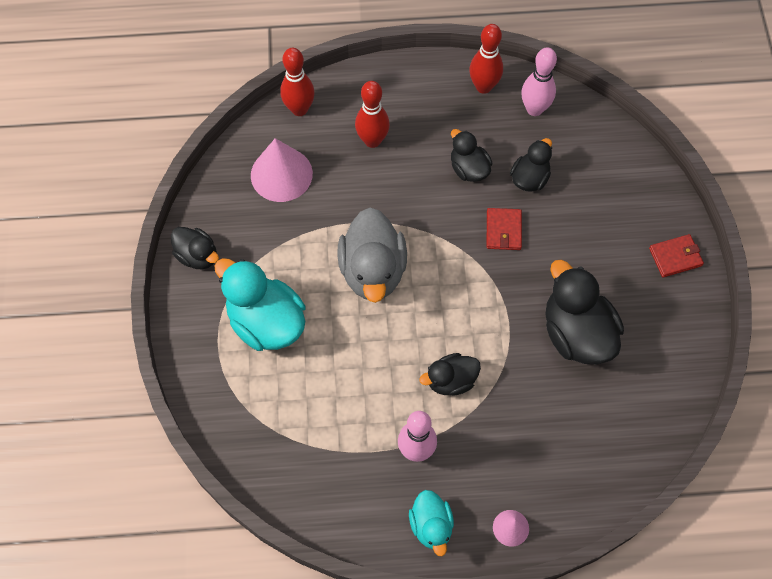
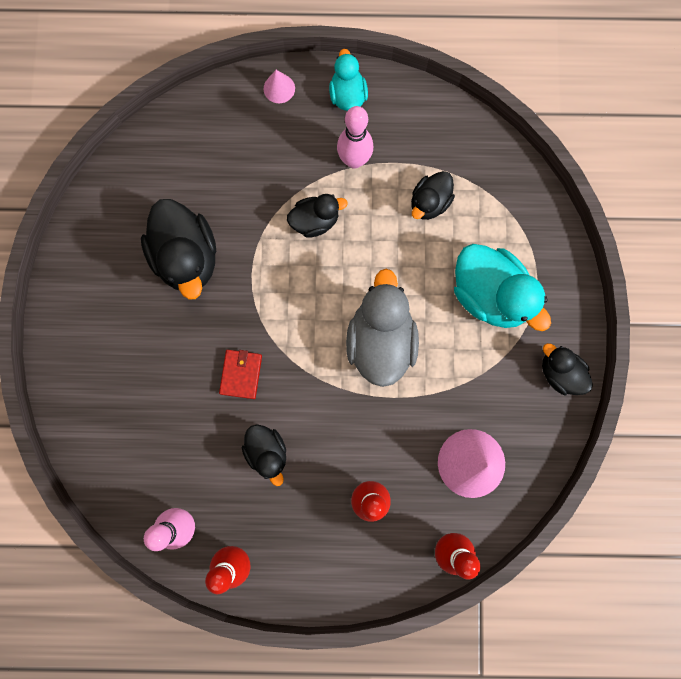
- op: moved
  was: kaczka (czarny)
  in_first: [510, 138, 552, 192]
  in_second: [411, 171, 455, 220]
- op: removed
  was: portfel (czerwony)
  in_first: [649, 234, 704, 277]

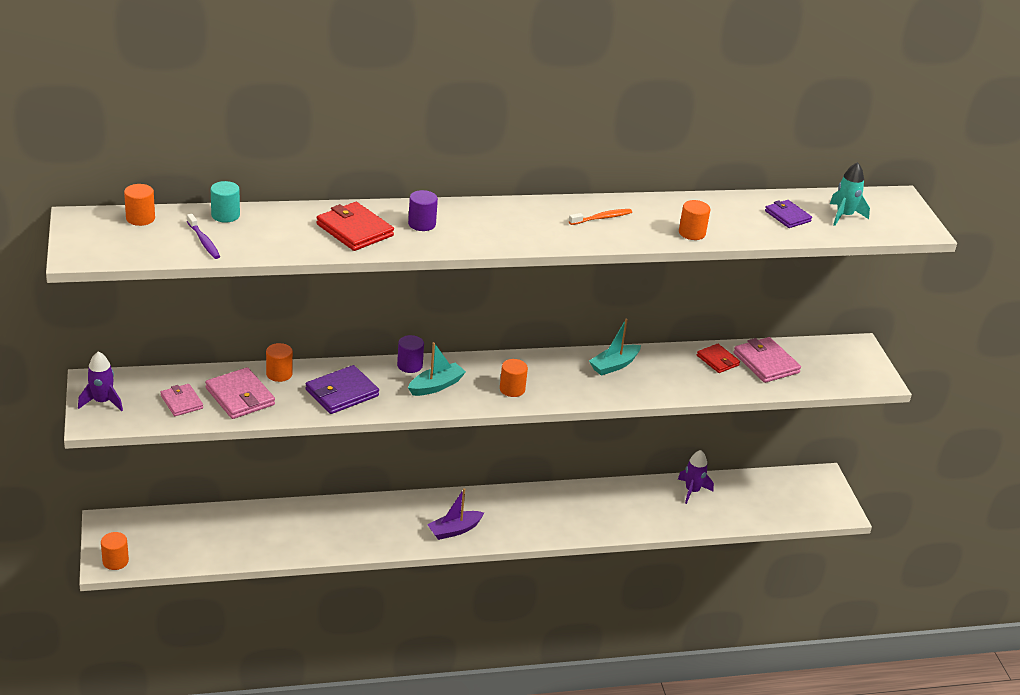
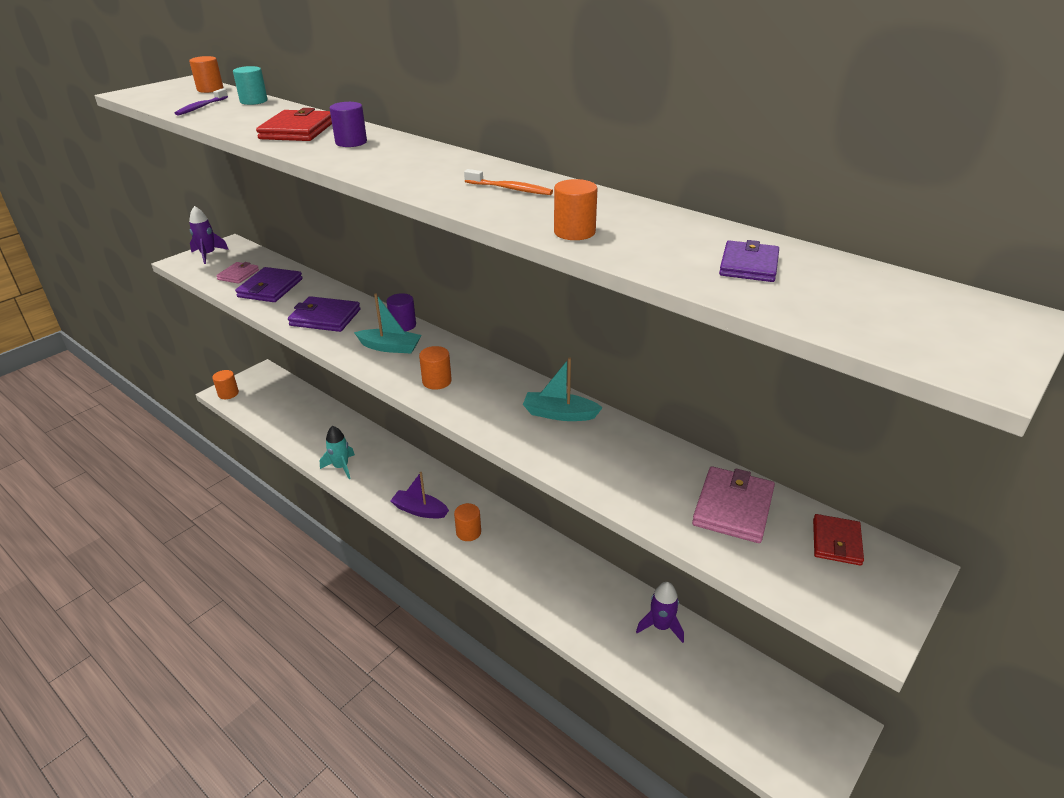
- op: moved
  was: rakieta (turkusowy)
  in_first: [830, 162, 870, 226]
  in_second: [320, 426, 355, 479]
- op: moved
  was: walec (pomarańczowy)
  in_first: [266, 343, 293, 382]
  in_second: [454, 503, 481, 541]
- op: moved
  was: portfel (czerwony)
  in_first: [697, 344, 740, 373]
  in_second: [813, 514, 864, 566]
- op: recoloured
  was: portfel (różowy)
  now: portfel (fioletowy)
  in_first: [205, 367, 275, 419]
  in_second: [235, 267, 303, 302]

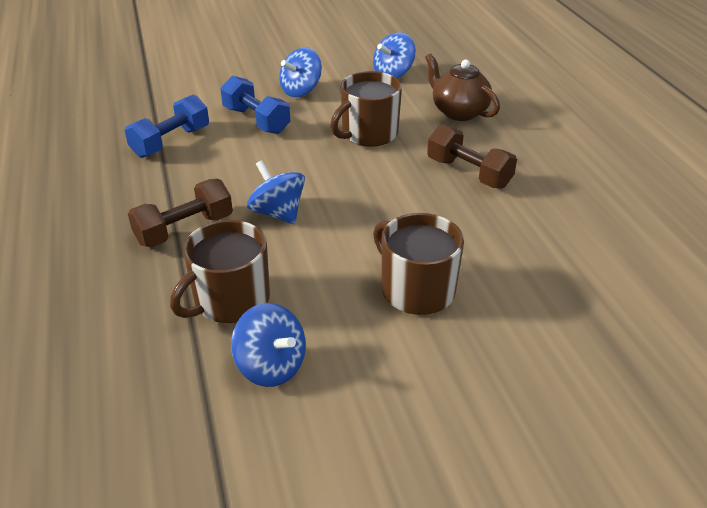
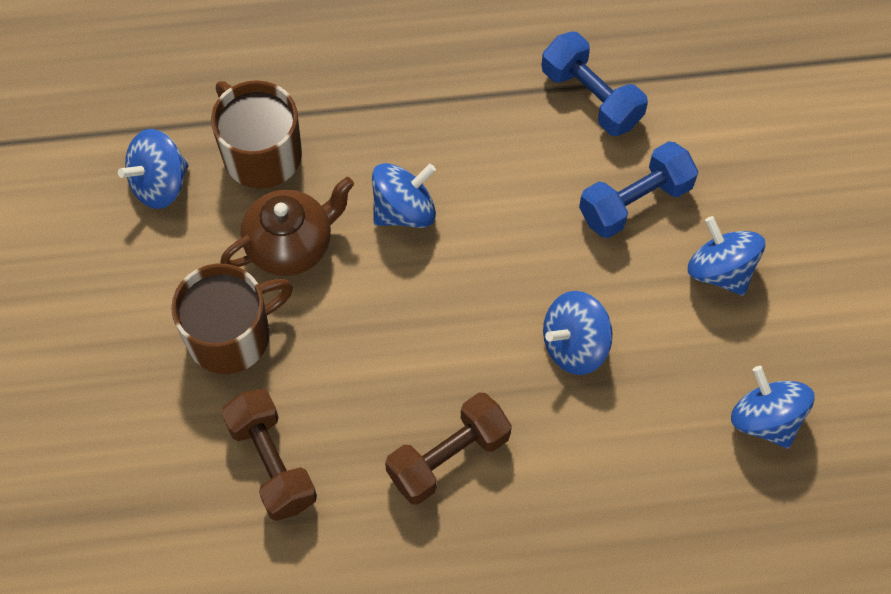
- op: moved
  was: imbryk (brązowy)
  in_first: [425, 53, 500, 121]
  in_second: [220, 177, 354, 276]
- op: replaced
  was: kubek (brązowy)
  now: bączek (niebieski)
  in_first: [330, 71, 402, 147]
  in_second: [543, 291, 613, 375]
- op: moved
  was: hantel (brązowy)
  in_first: [128, 179, 233, 248]
  in_second: [221, 389, 317, 521]

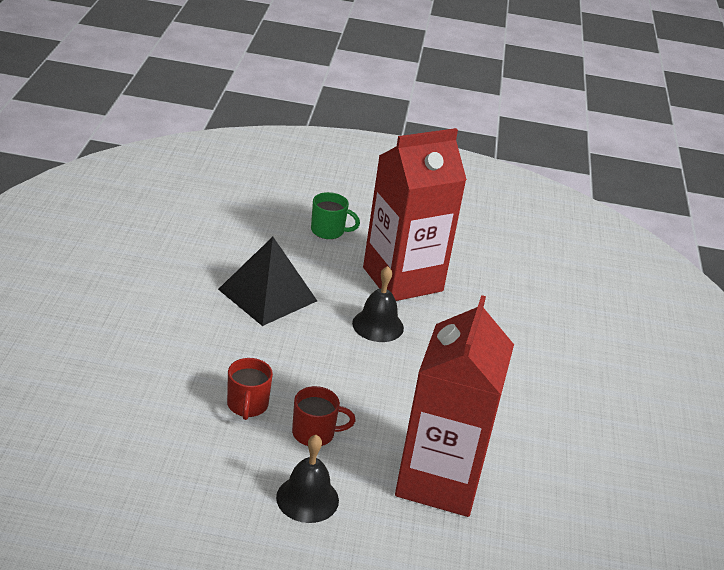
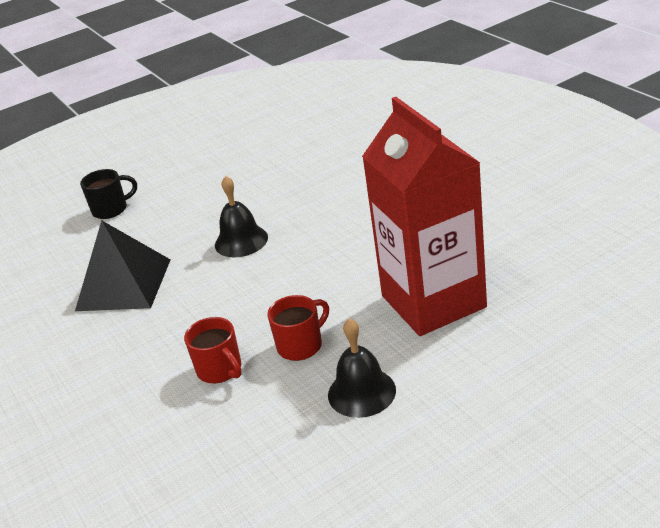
- op: removed
  was: karton mleka (czerwony)
  in_first: [363, 128, 467, 301]
- op: recoloured
  was: kubek (zielony)
  now: kubek (czarny)
  in_first: [311, 192, 360, 239]
  in_second: [80, 169, 137, 219]

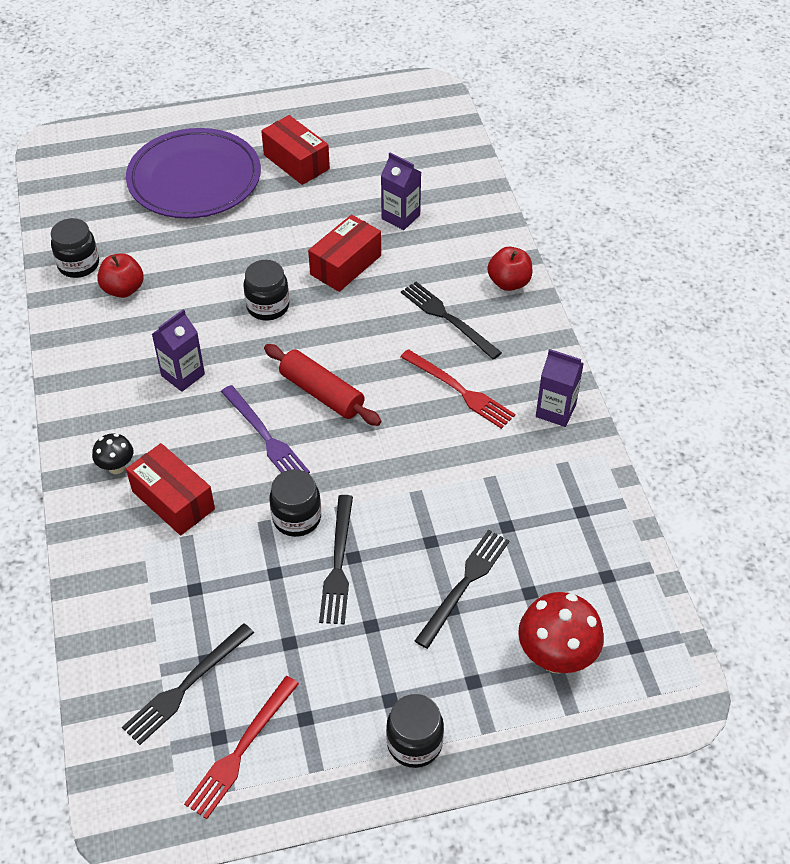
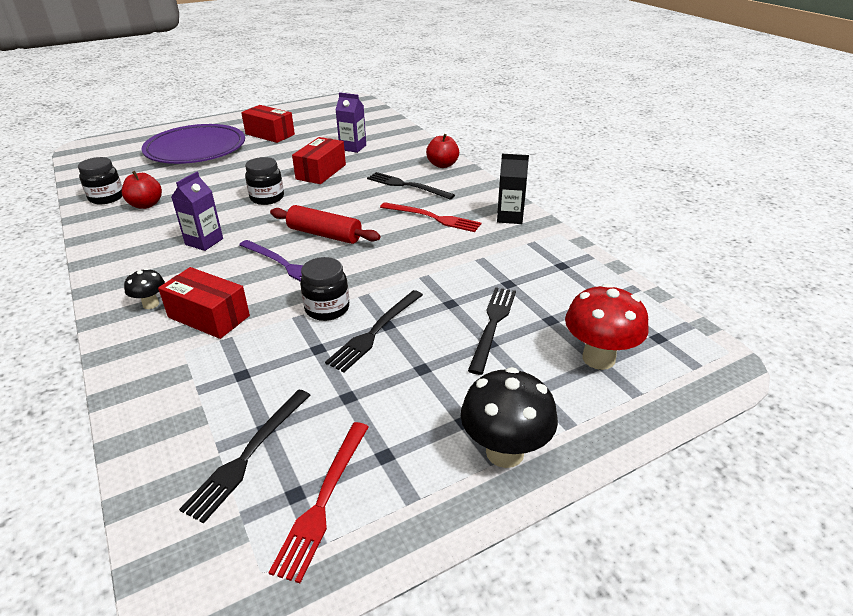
- op: recoloured
  was: karton mleka (fioletowy)
  now: karton mleka (czarny)
  in_first: [536, 349, 584, 427]
  in_second: [497, 154, 529, 224]
- op: turned
  was: widelec (czarny)
  in_first: [319, 495, 353, 624]
  in_second: [325, 290, 423, 372]
  clockwise: 45
- op: replaced
  was: słoik (czarny)
  now: grzyb (czarny)
  in_first: [386, 694, 444, 768]
  in_second: [461, 367, 558, 468]

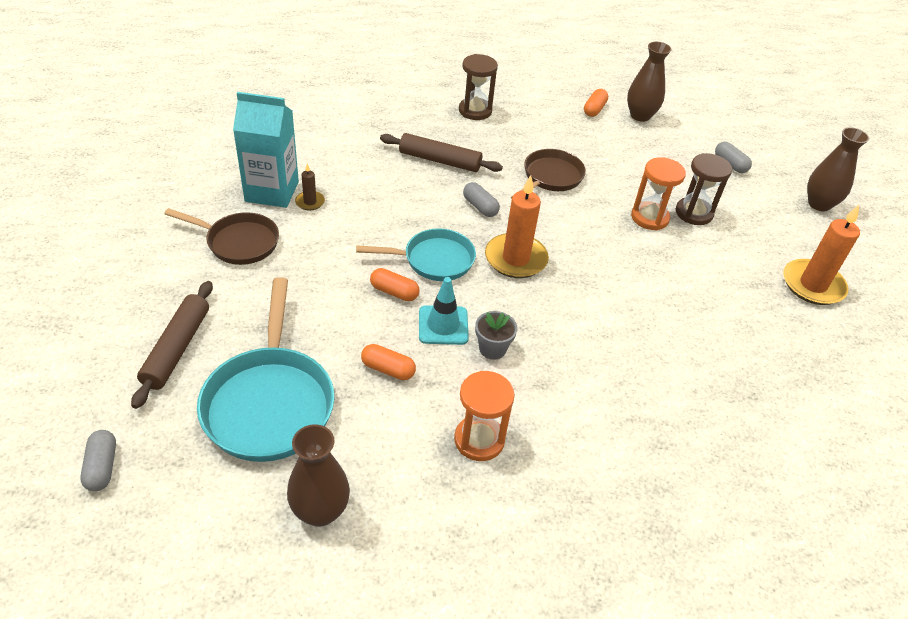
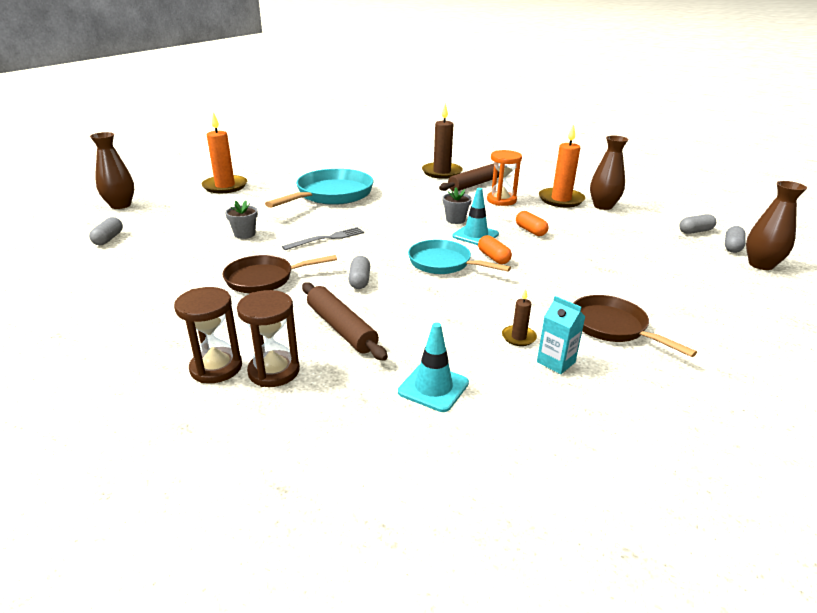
- op: moved
  was: wazon (brązowy)
  in_first: [627, 42, 672, 122]
  in_second: [746, 181, 807, 270]
- op: removed
  was: kapsułka (pomarańczowy)
  in_first: [584, 89, 608, 117]
- op: resized
  was: karton mleka (turkusowy)
  in_first: [233, 92, 299, 208]
  in_second: [537, 296, 585, 374]
  ratio: 0.52
- op: moved
  was: klepsydra (brązowy)
  in_first: [676, 153, 732, 225]
  in_second: [237, 290, 300, 387]
- op: replaced
  was: klepsydra (pomarańczowy)
  now: doniczka (szary)
  in_first: [631, 157, 686, 230]
  in_second: [225, 200, 258, 239]
- op: moved
  was: świeca (pomarańczowy)
  in_first: [485, 175, 549, 278]
  in_second: [539, 124, 585, 207]
- op: moved
  was: patelnia (turkusowy)
  in_first: [197, 277, 335, 462]
  in_second: [265, 168, 373, 208]
- op: moved
  was: wałek do ciasta (brązowy)
  in_first: [131, 281, 213, 409]
  in_second: [439, 164, 499, 191]
- op: added
  now: świeca (brązowy)
  in_second: [422, 103, 463, 179]
- op: added
  now: kapsułka (szary)
  in_second: [679, 214, 716, 234]
- op: added
  now: widelec (szary)
  in_second: [282, 227, 364, 250]
- op: added
  now: pachołek (turkusowy)
  in_second: [398, 322, 469, 412]

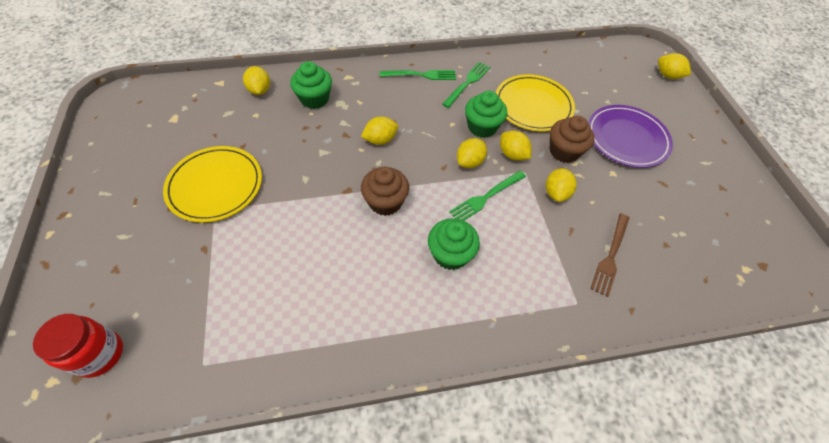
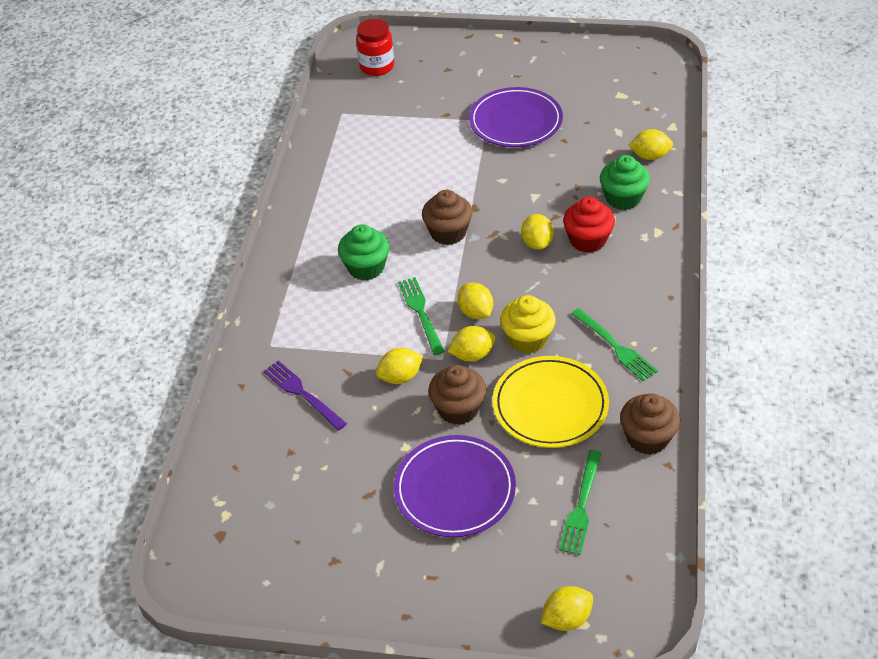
- op: moved
  was: widelec (zielony)
  in_first: [380, 70, 456, 80]
  in_second: [559, 450, 602, 555]
- op: recoloured
  was: muffinka (zielony)
  now: muffinka (żółty)
  in_first: [465, 91, 507, 138]
  in_second: [500, 295, 556, 354]
- op: recoloured
  was: talerz (żółty)
  now: talerz (fioletowy)
  in_first: [163, 146, 262, 223]
  in_second: [469, 87, 563, 147]
- op: turned
  was: cytryna (żółty)
  in_first: [546, 168, 577, 202]
  in_second: [376, 348, 423, 384]
  clockwise: -60
- op: recoloured
  was: widelec (brązowy)
  now: widelec (fioletowy)
  in_first: [590, 214, 629, 297]
  in_second: [263, 361, 347, 431]
- op: added
  now: muffinka (czerwony)
  in_second: [563, 197, 615, 253]
- op: added
  now: muffinka (brązowy)
  in_second: [620, 393, 680, 455]

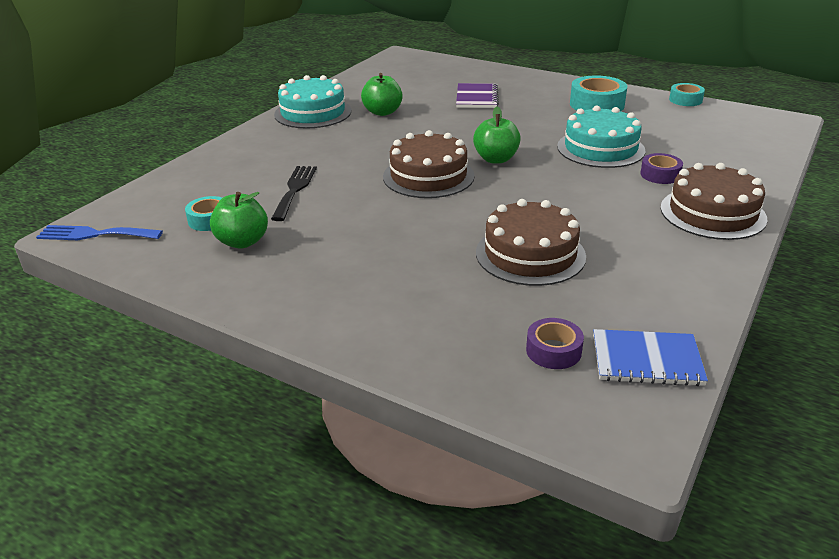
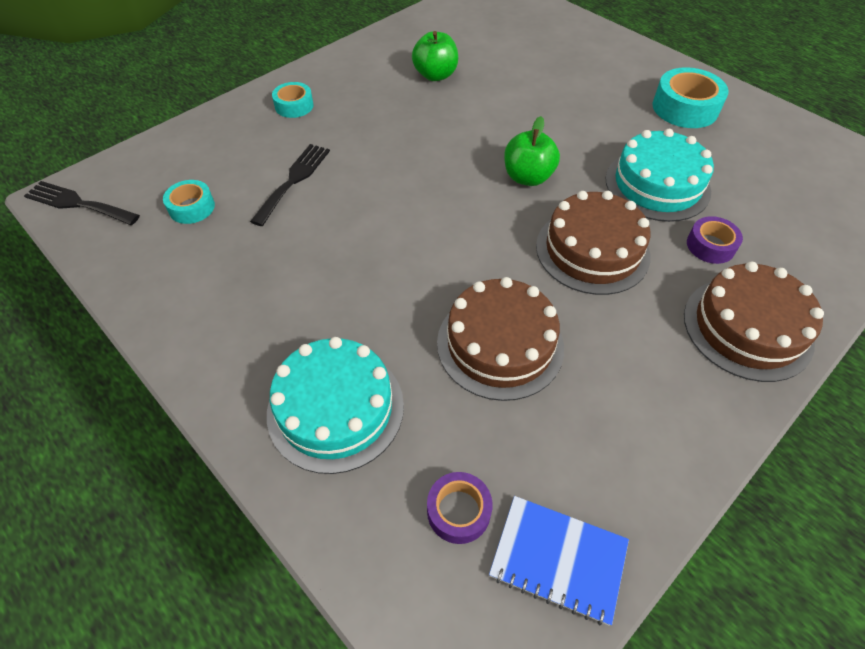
- op: moved
  was: tort (turkusowy)
  in_first: [274, 75, 352, 128]
  in_second: [267, 337, 404, 474]
- op: removed
  was: zeszyt (fioletowy)
  in_first: [456, 83, 499, 108]
- op: moved
  was: taśma klejąca (turkusowy)
  in_first: [669, 83, 705, 106]
  in_second: [272, 82, 314, 118]
- op: moved
  was: tort (brązowy)
  in_first: [383, 130, 475, 198]
  in_second: [536, 191, 650, 295]
- op: removed
  was: jabłko (zielony)
  in_first: [210, 192, 268, 249]
- op: recoloured
  was: widelec (niebieski)
  now: widelec (czarny)
  in_first: [36, 225, 163, 240]
  in_second: [24, 181, 140, 225]

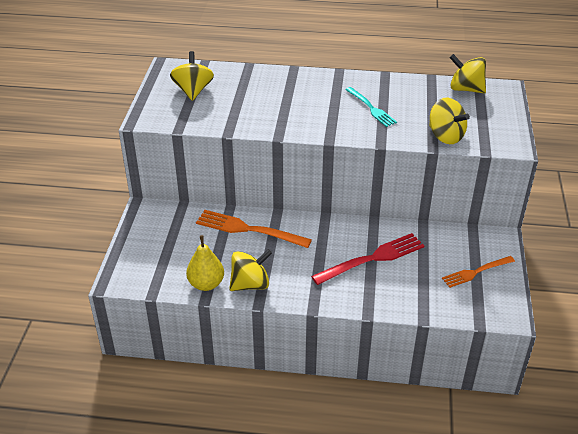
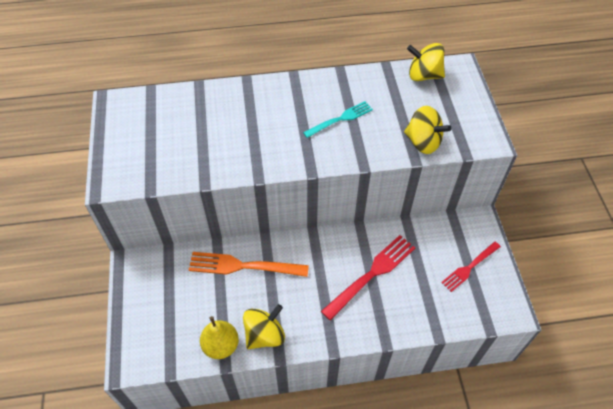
- op: removed
  was: bączek (żółty)
  in_first: [170, 51, 214, 101]
- op: turned
  was: widelec (turkusowy)
  in_first: [345, 87, 397, 127]
  in_second: [303, 101, 373, 138]
  clockwise: -75
- op: recoloured
  was: widelec (pomarańczowy)
  now: widelec (czerwony)
  in_first: [442, 256, 515, 288]
  in_second: [441, 241, 501, 292]

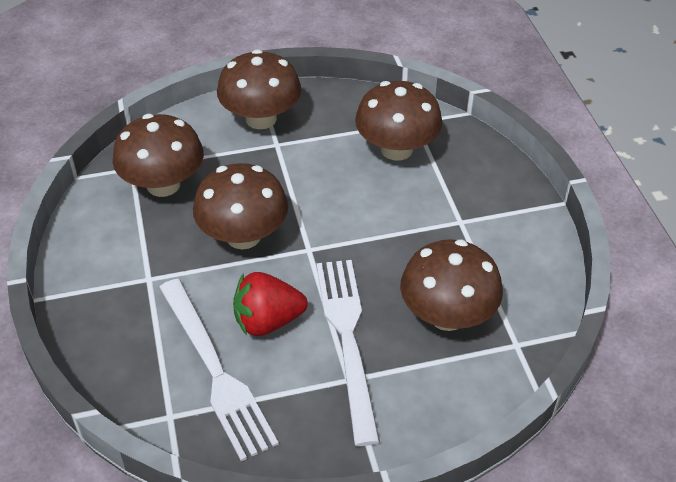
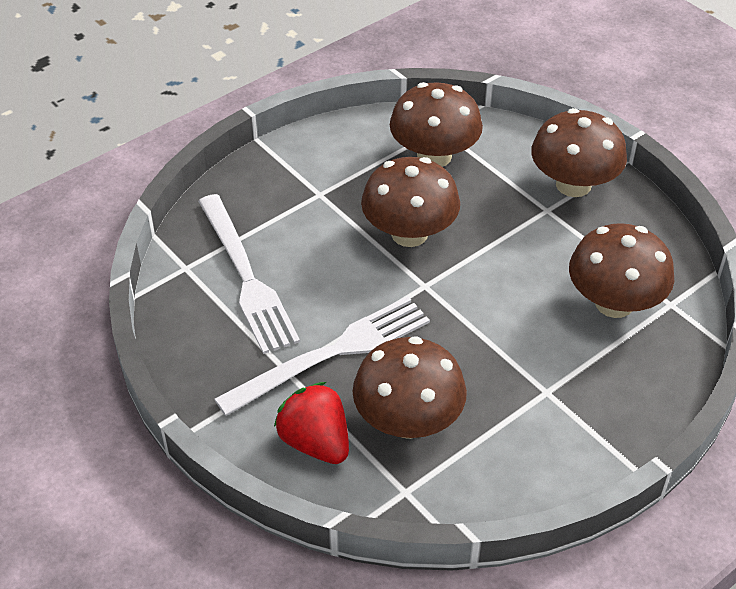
- op: moved
  was: truskawka (czerwony)
  in_first: [233, 272, 308, 336]
  in_second: [274, 382, 349, 464]
- op: turned
  was: widelec (biały)
  in_first: [159, 279, 279, 461]
  in_second: [198, 194, 300, 354]
  clockwise: -60

